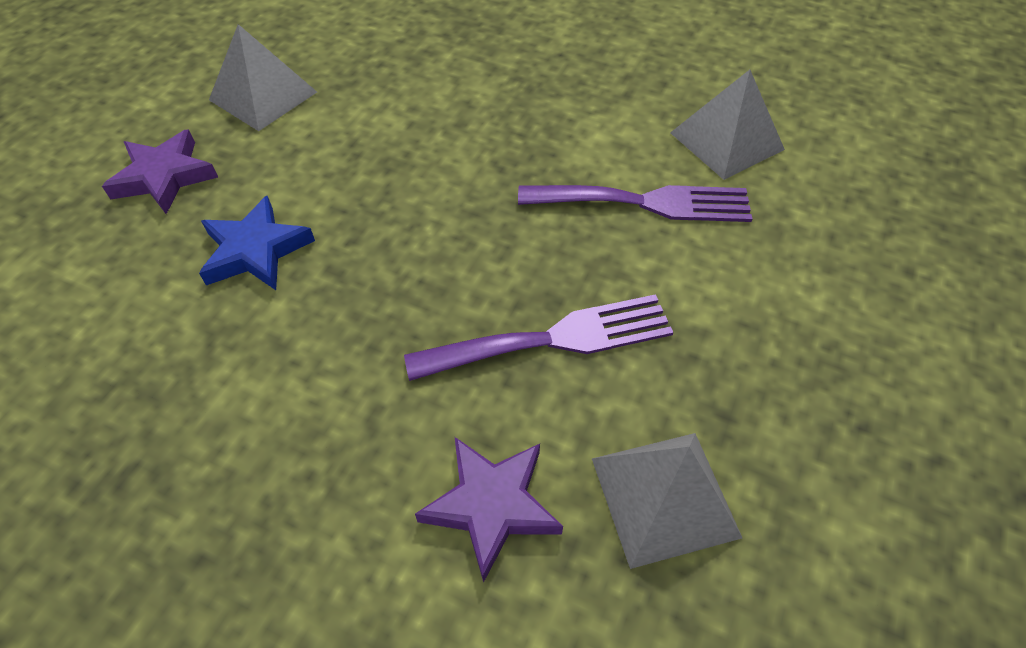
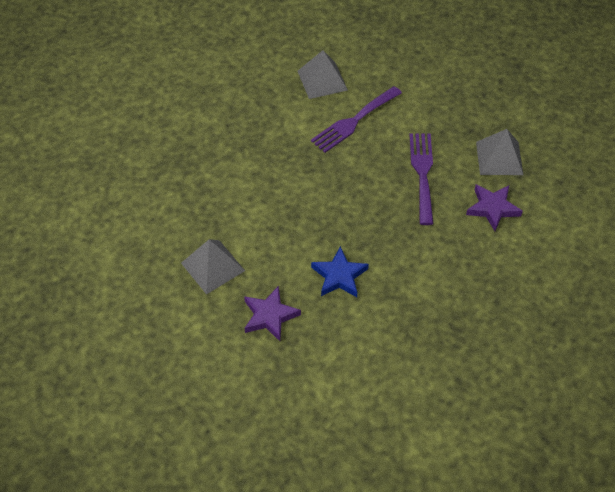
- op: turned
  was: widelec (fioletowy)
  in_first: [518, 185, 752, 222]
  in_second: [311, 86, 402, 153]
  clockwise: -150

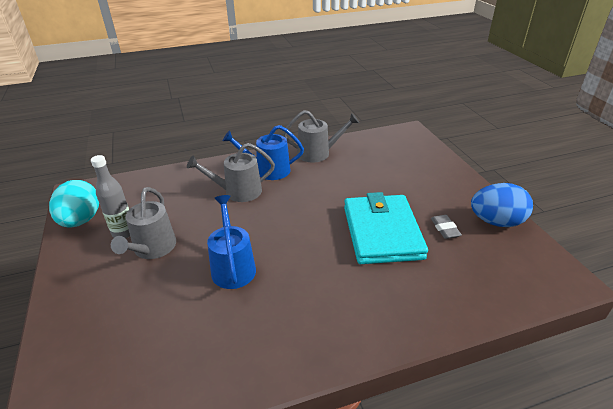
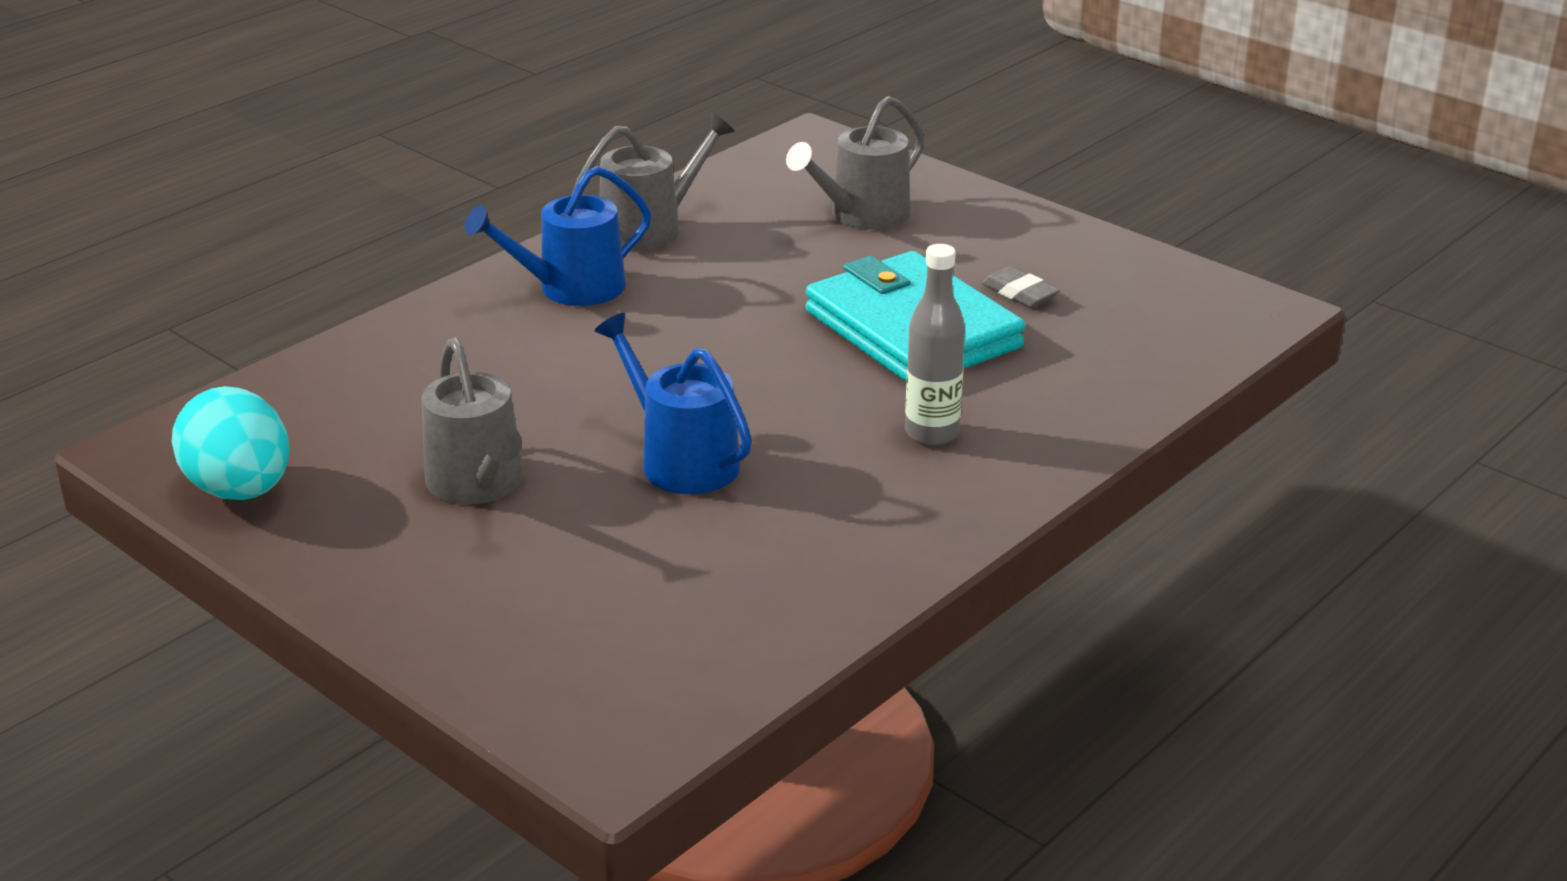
- op: moved
  was: konewka (szary)
  in_first: [187, 143, 275, 202]
  in_second: [786, 96, 924, 230]
- op: moved
  was: butelka (szary)
  in_first: [91, 155, 130, 238]
  in_second: [905, 244, 965, 445]
- op: removed
  was: jajko (niebieski)
  in_first: [471, 183, 533, 227]

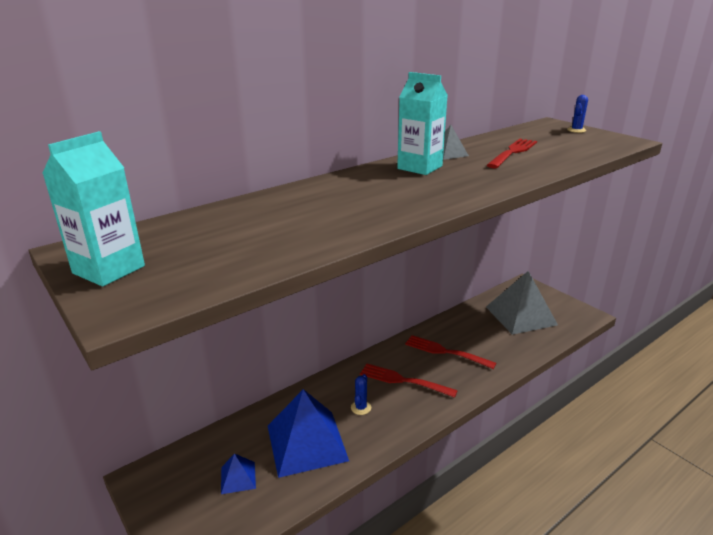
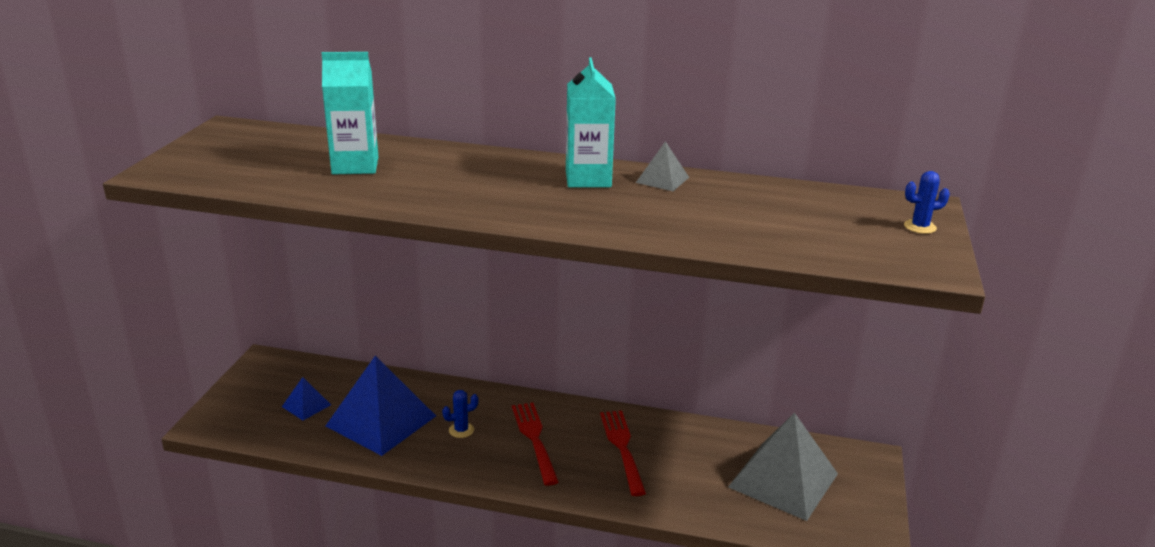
- op: moved
  was: karton mleka (turkusowy)
  in_first: [42, 131, 145, 287]
  in_second: [322, 52, 378, 175]
- op: removed
  was: widelec (czerwony)
  in_first: [487, 139, 537, 168]

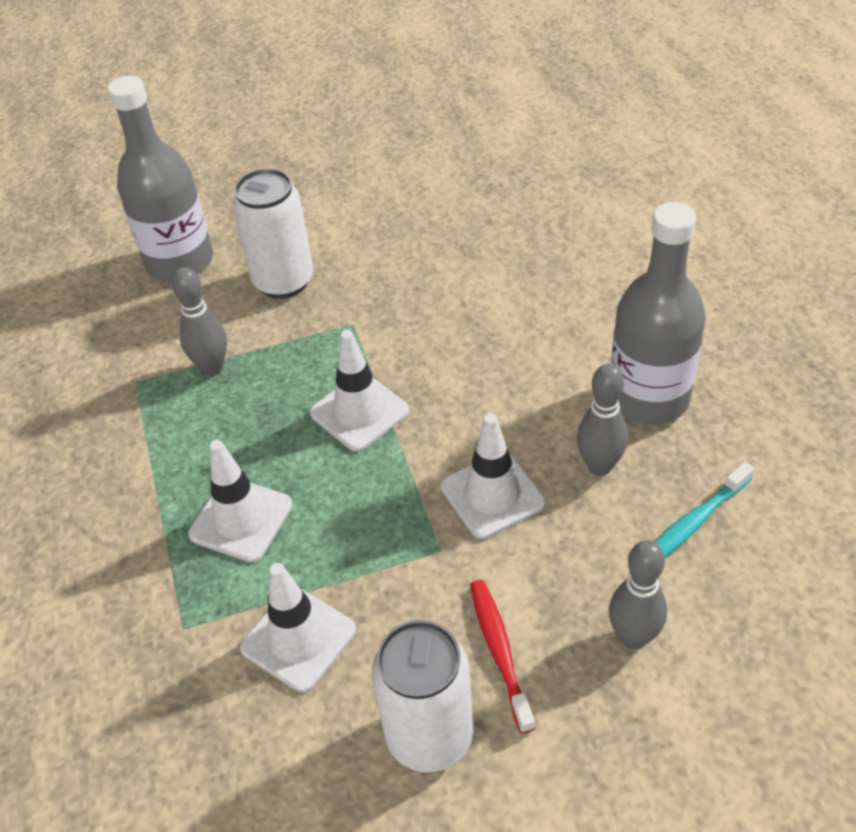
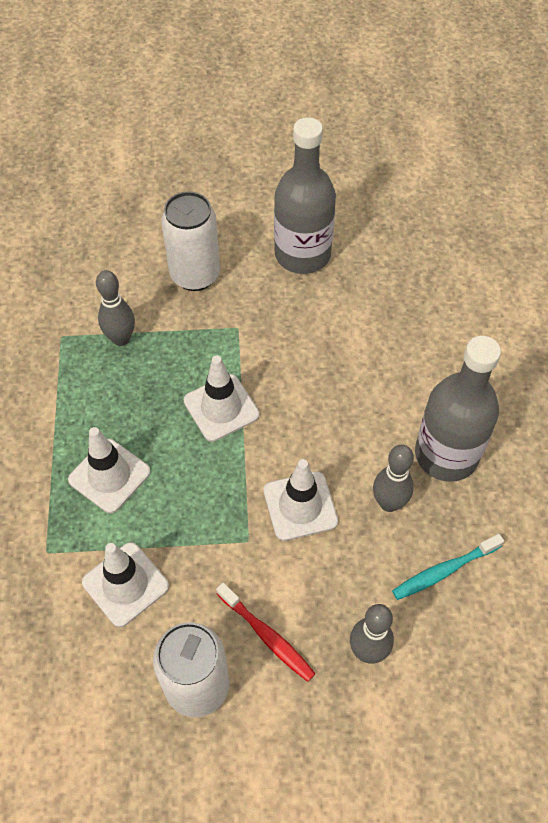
- op: moved
  was: butelka (szary)
  in_first: [108, 76, 213, 281]
  in_second: [274, 117, 336, 274]
- op: turned
  was: szczoteczka do zębów (czerwony)
  in_first: [470, 580, 535, 734]
  in_second: [216, 583, 316, 682]
  clockwise: 135

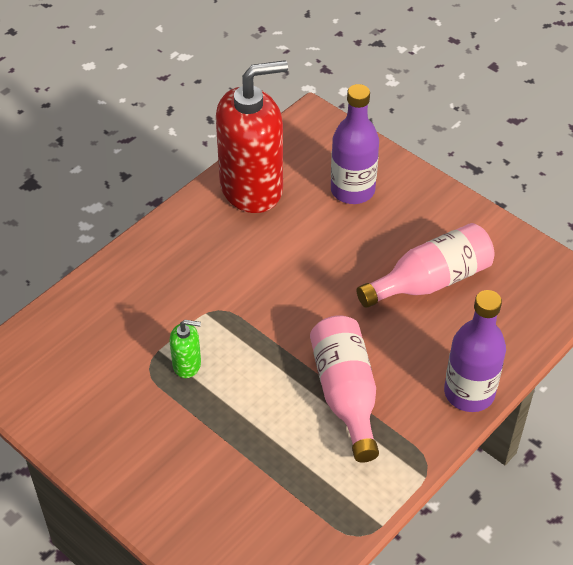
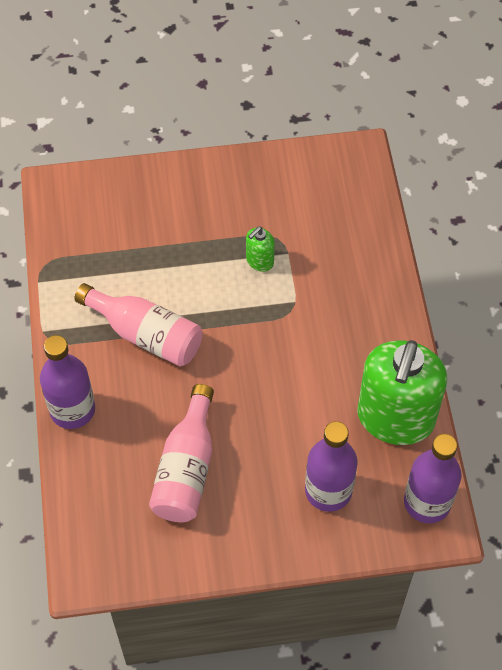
- op: recoloured
  was: dozownik mydła (czerwony)
  now: dozownik mydła (zielony)
  in_first: [216, 60, 288, 213]
  in_second: [357, 340, 447, 445]
- op: added
  now: butelka (fioletowy)
  in_second: [404, 434, 462, 523]

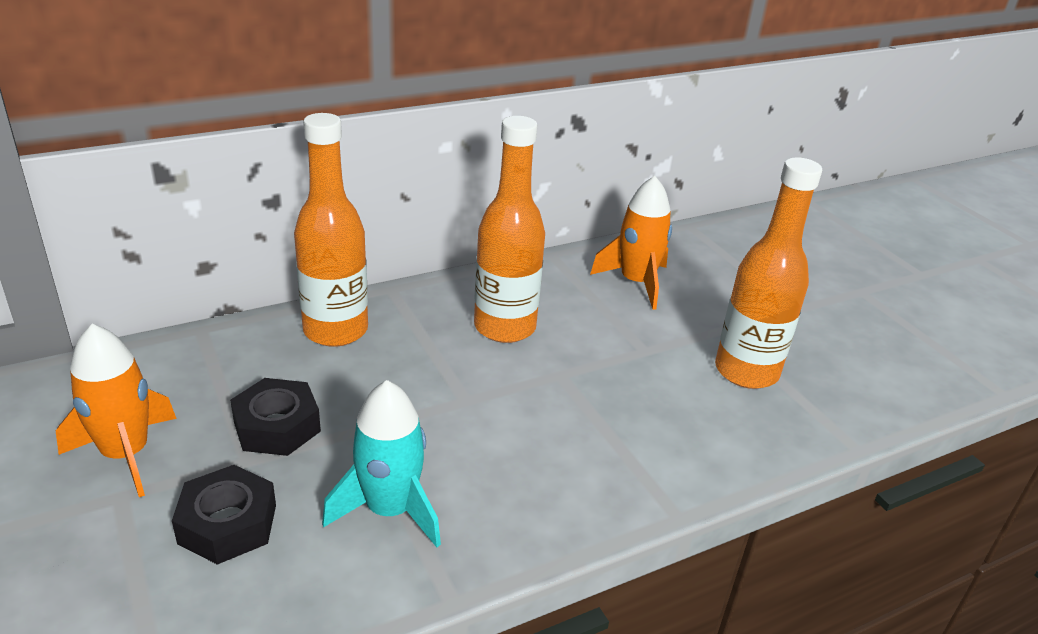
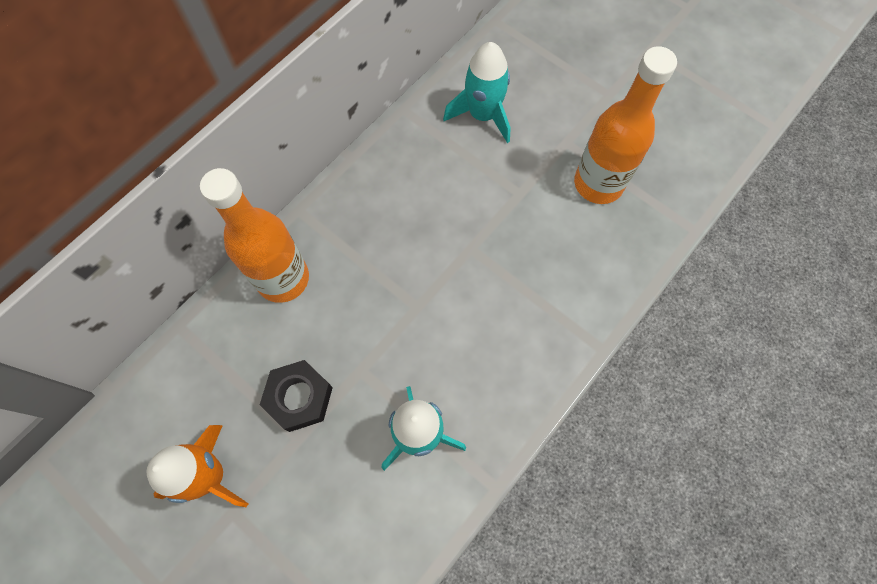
- op: removed
  was: butelka (pomarańczowy)
  in_first: [474, 116, 545, 343]
- op: recoloured
  was: rakieta (pomarańczowy)
  now: rakieta (turkusowy)
  in_first: [590, 176, 672, 310]
  in_second: [443, 42, 511, 143]
- op: removed
  was: nakrętka (czarny)
  in_first: [172, 465, 276, 565]

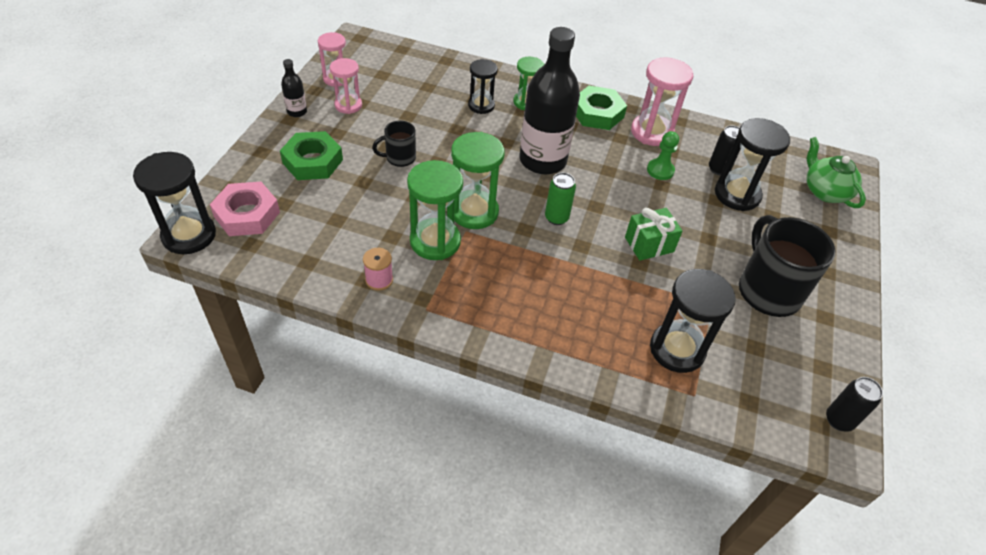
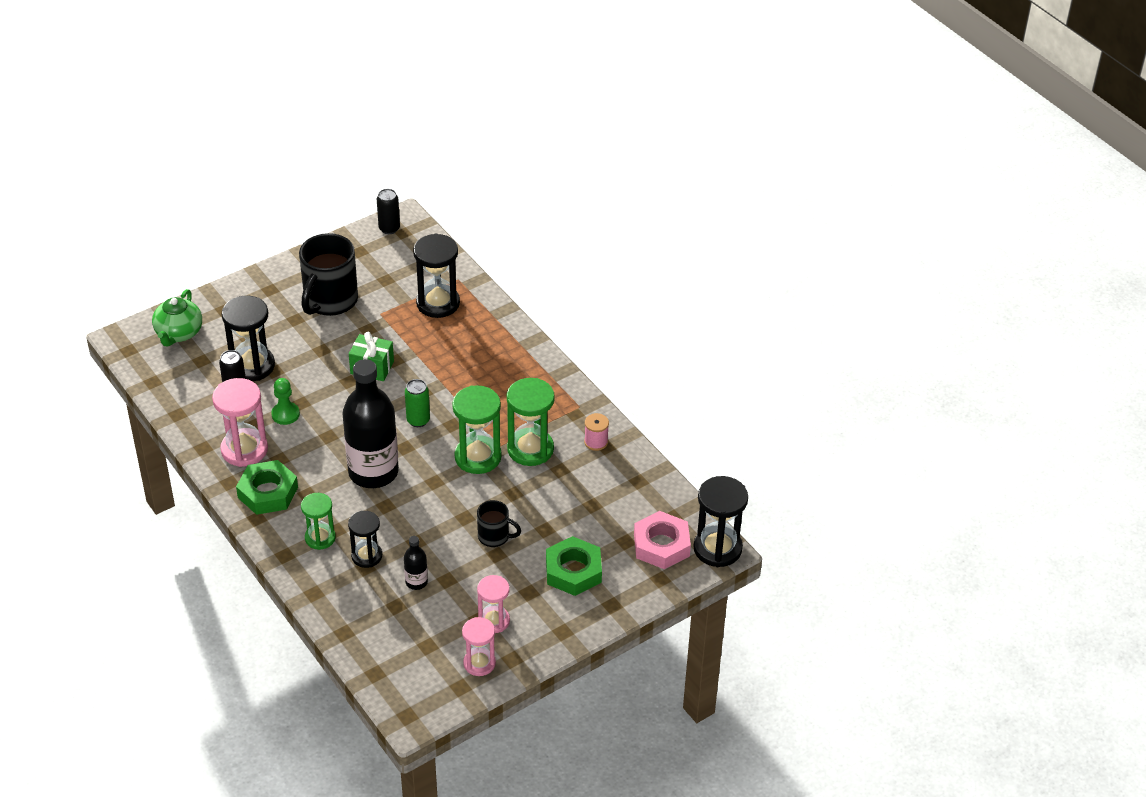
- op: moved
  was: butelka (czarny)
  in_first: [281, 59, 307, 117]
  in_second: [404, 536, 428, 590]

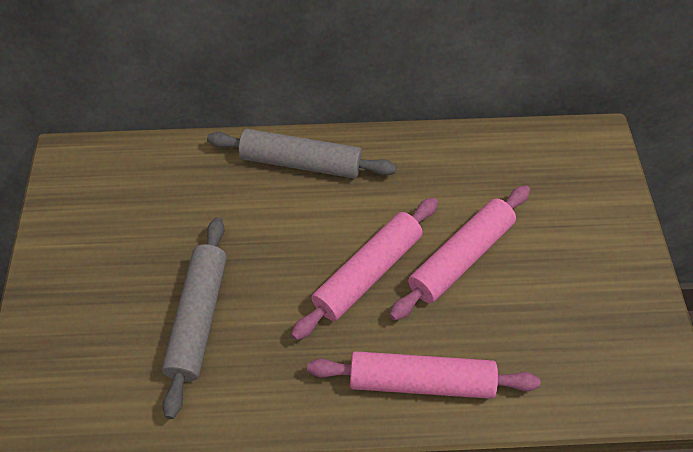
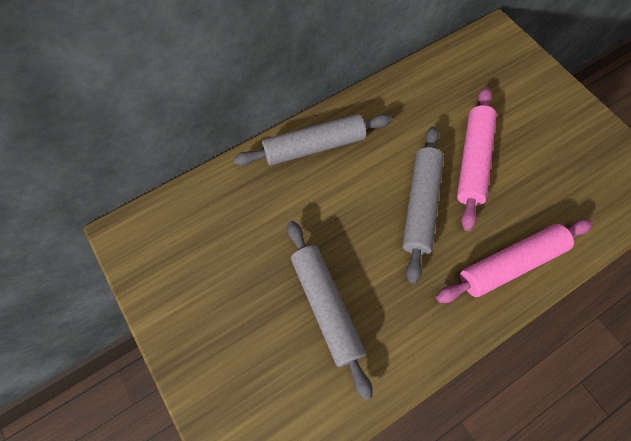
- op: recoloured
  was: wałek do ciasta (różowy)
  now: wałek do ciasta (szary)
  in_first: [291, 198, 438, 340]
  in_second: [402, 126, 444, 284]

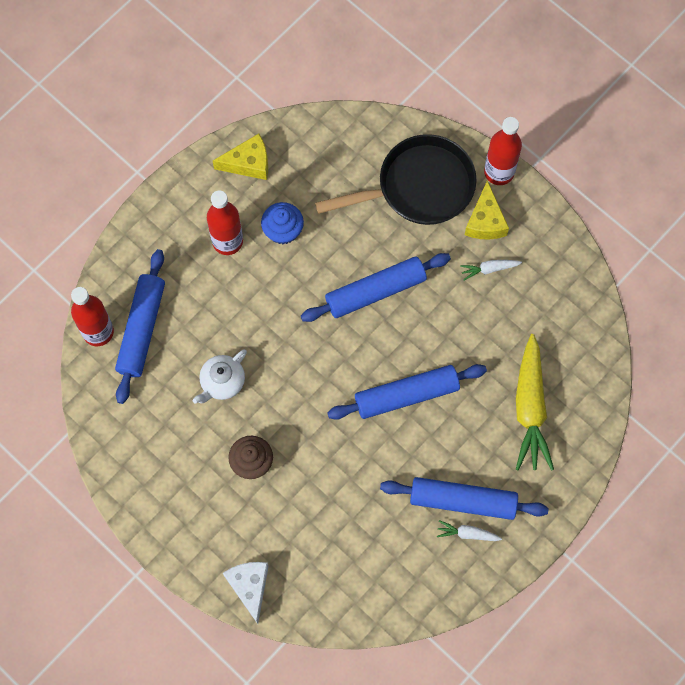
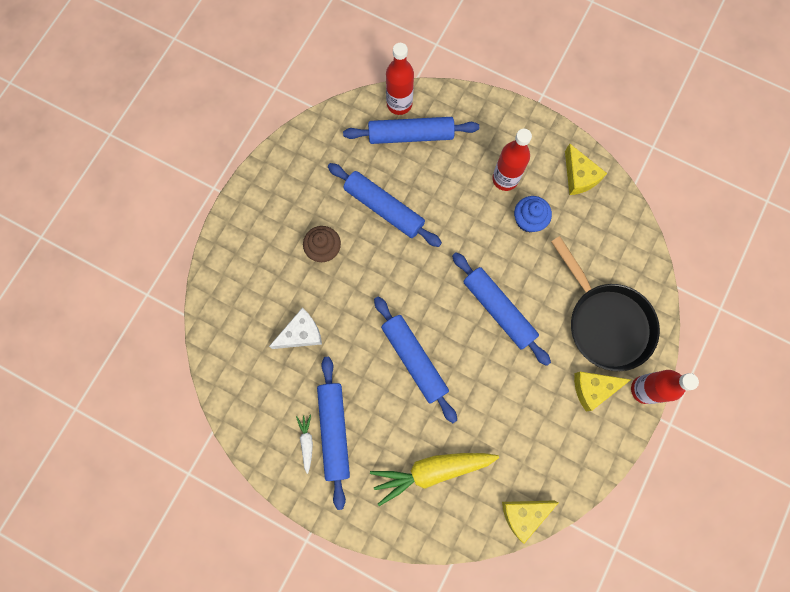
- op: removed
  was: marchewka (biały)
  in_first: [460, 260, 522, 280]
- op: replaced
  was: imbryk (biały)
  now: wałek do ciasta (niebieski)
  in_first: [193, 350, 247, 404]
  in_second: [328, 163, 442, 247]
- op: moved
  was: ser (biały)
  in_first: [223, 562, 269, 624]
  in_second: [269, 308, 322, 349]
- op: added
  now: ser (żółty)
  in_second: [502, 500, 559, 544]

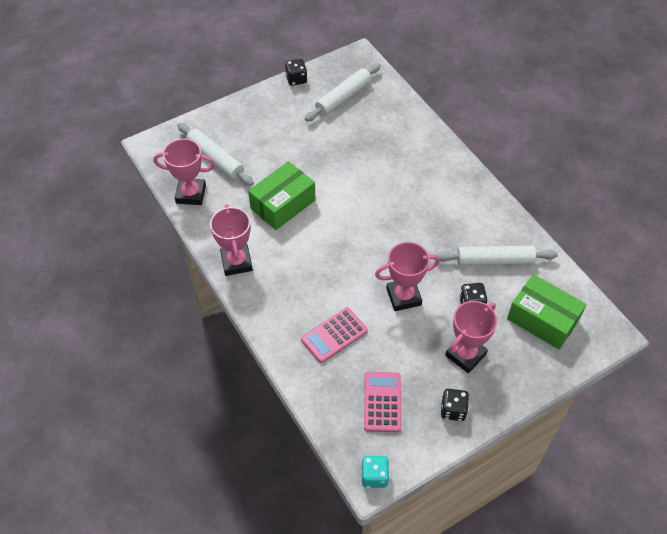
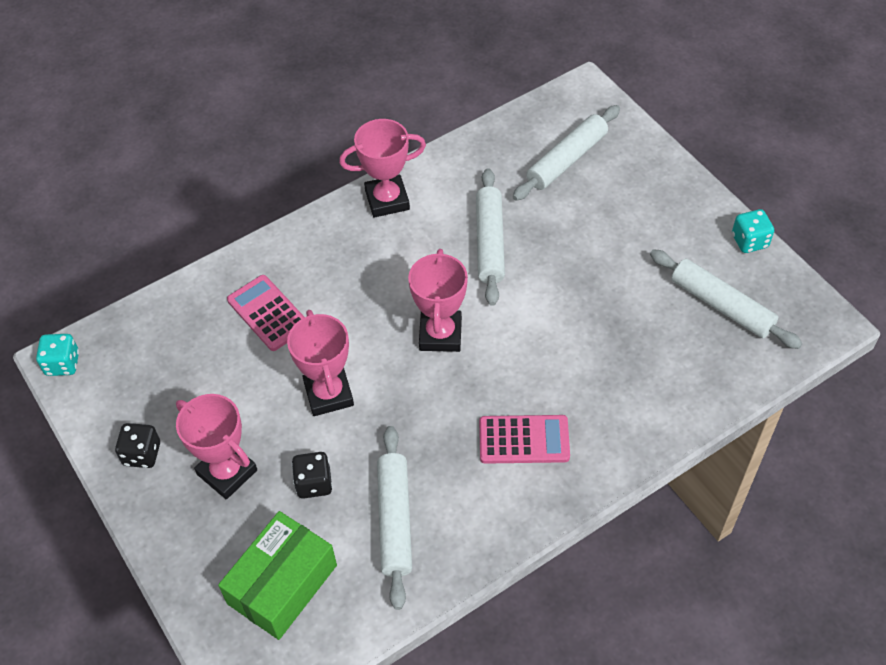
- op: recoloured
  was: kostka do gry (czarny)
  now: kostka do gry (turkusowy)
  in_first: [285, 59, 307, 86]
  in_second: [732, 209, 774, 253]
- op: moved
  was: puchar (różowy)
  in_first: [153, 139, 215, 205]
  in_second: [408, 249, 468, 352]
- op: replaced
  was: pudełko (zielony)
  now: wałek do ciasta (biały)
  in_first: [248, 161, 315, 230]
  in_second: [476, 168, 505, 306]
- op: moved
  was: kalkulator (różowy)
  in_first: [364, 372, 401, 432]
  in_second: [479, 415, 570, 464]

